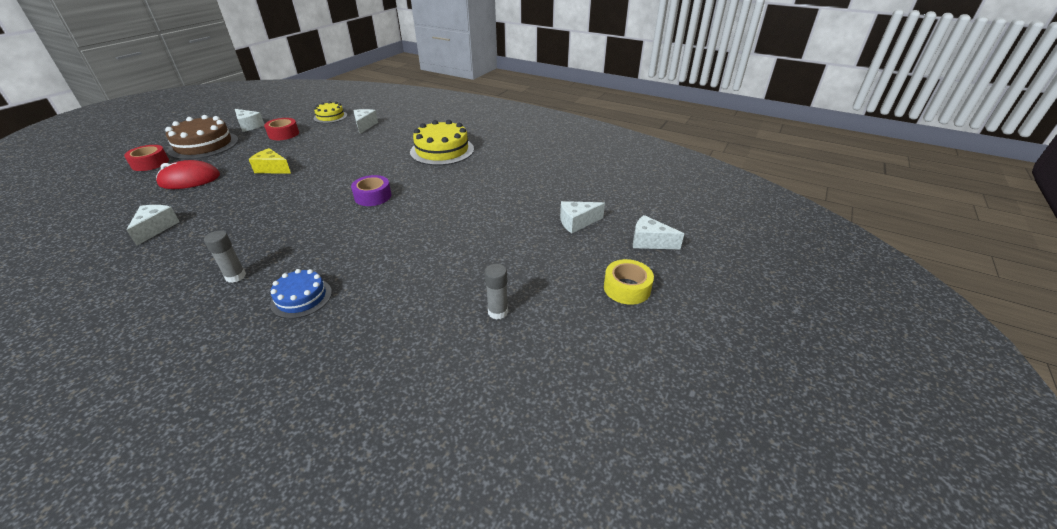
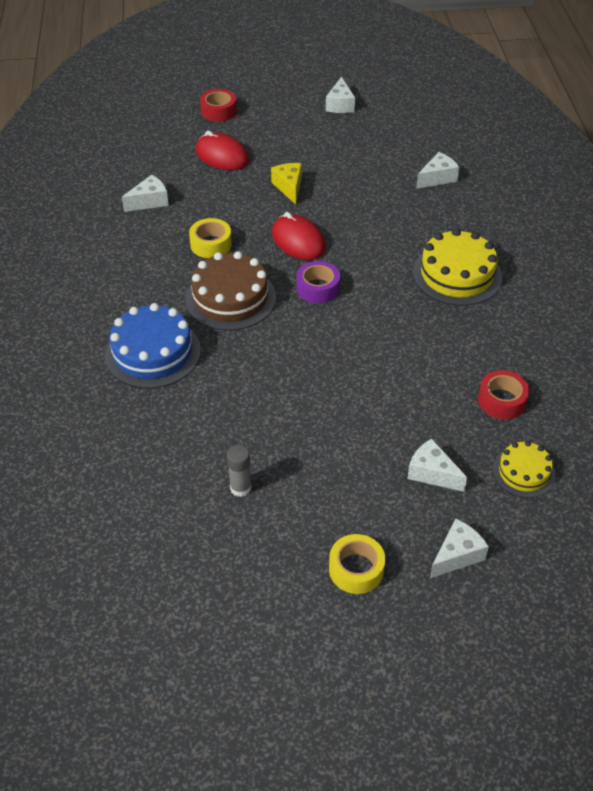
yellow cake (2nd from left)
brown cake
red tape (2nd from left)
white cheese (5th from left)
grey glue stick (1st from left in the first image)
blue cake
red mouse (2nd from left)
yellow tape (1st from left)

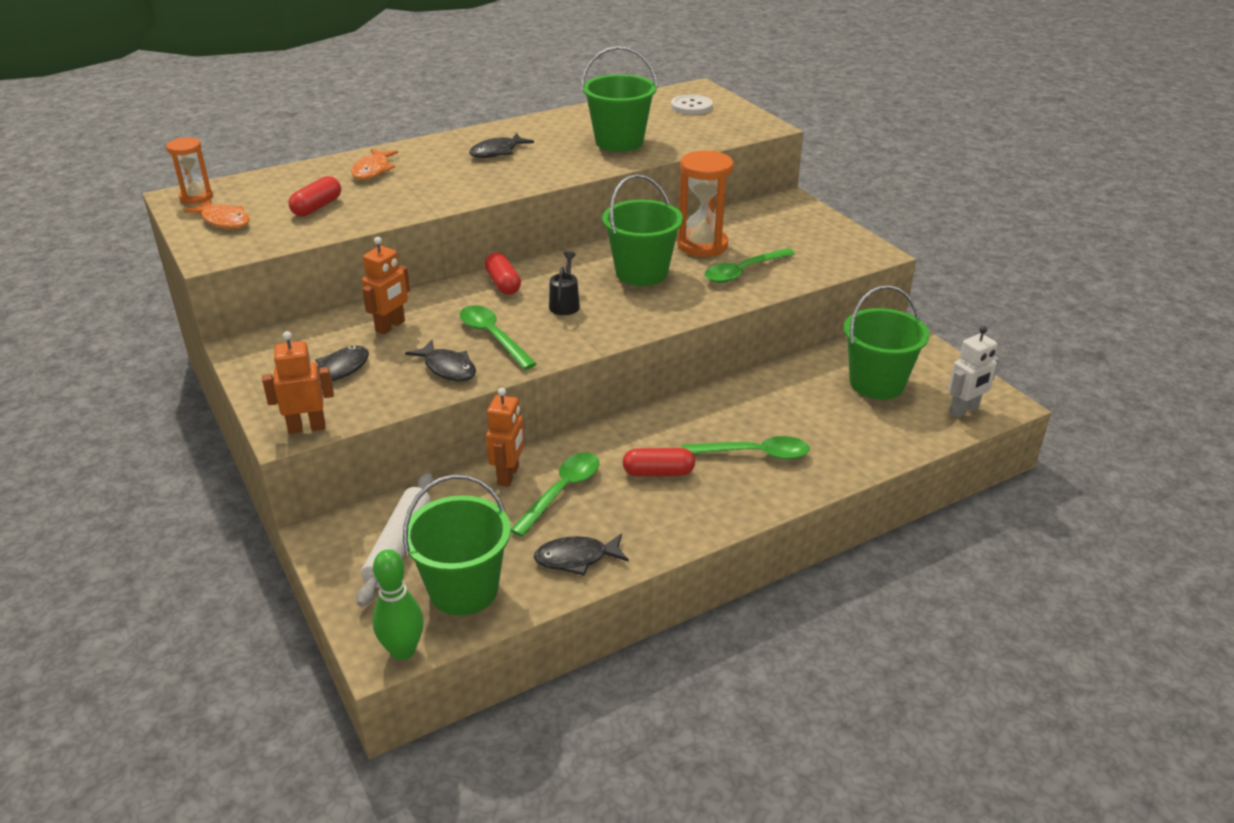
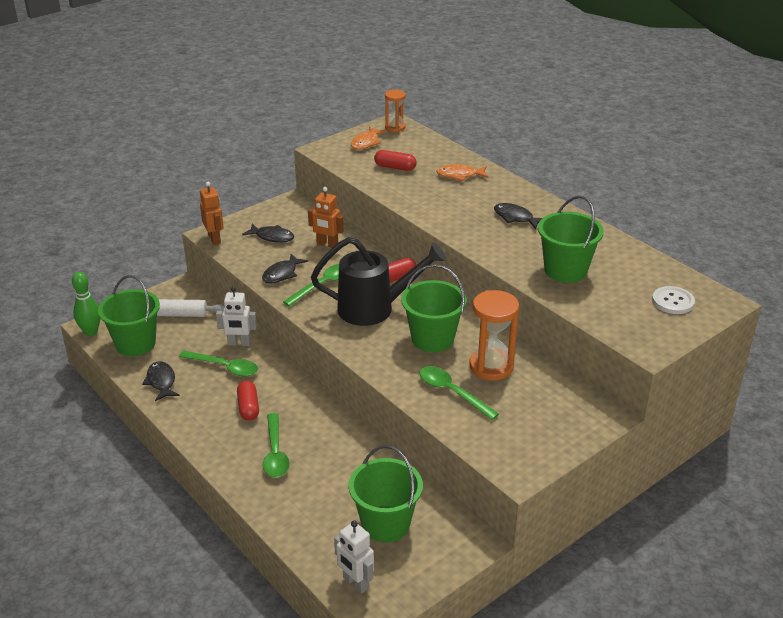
black watering can
white robot (1st from left)

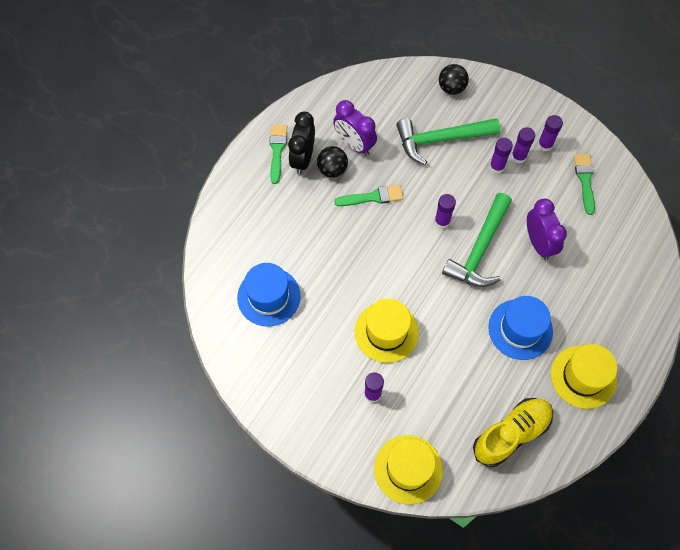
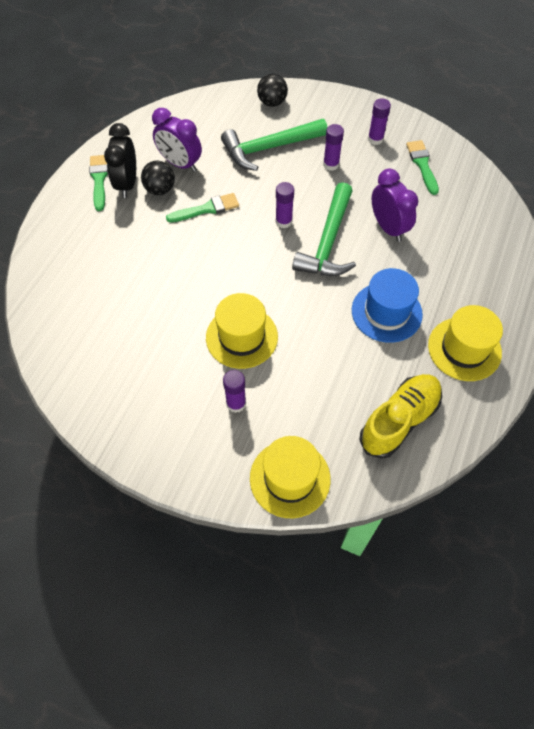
purple glue stick (4th from left in the first image)
blue hat (1st from left in the first image)

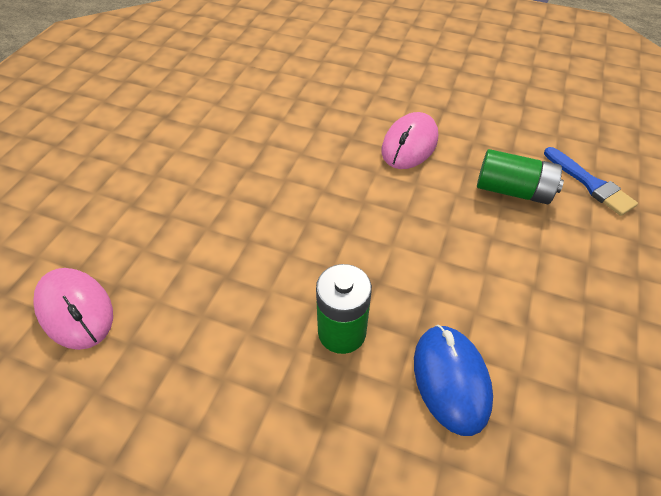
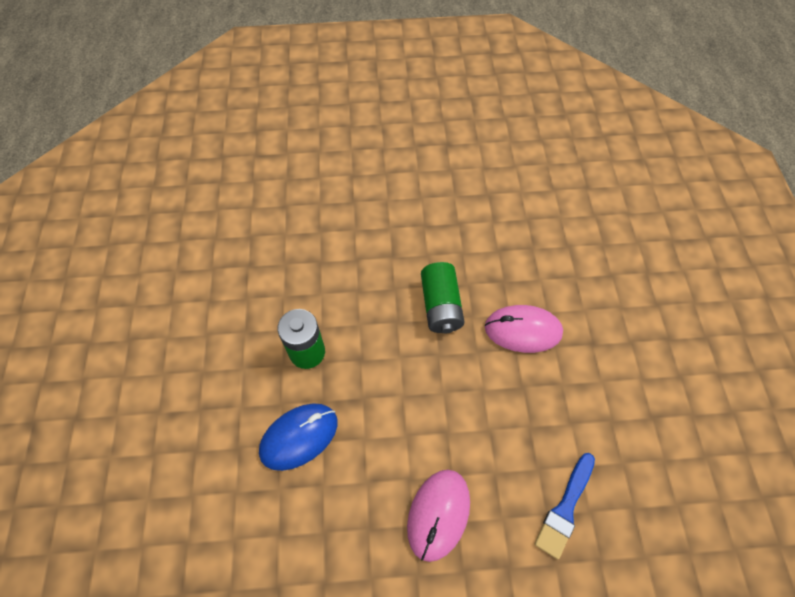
green battery (2nd from left)
pink mouse (1st from left)

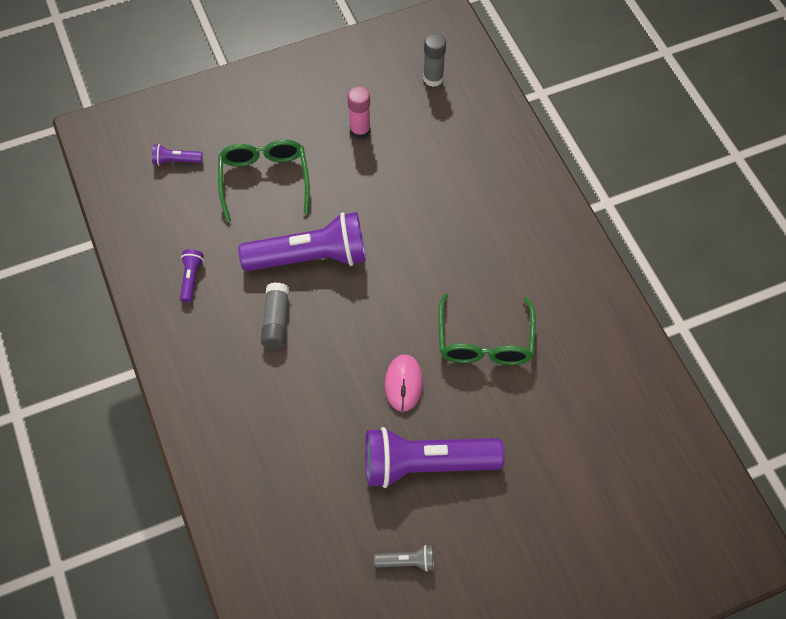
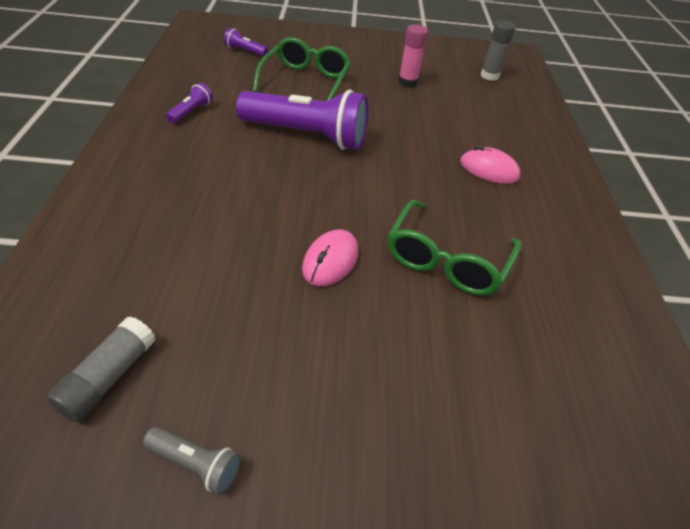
grey glue stick (1st from left)
purple flashlight (4th from left in the first image)
pink mouse (2nd from left)

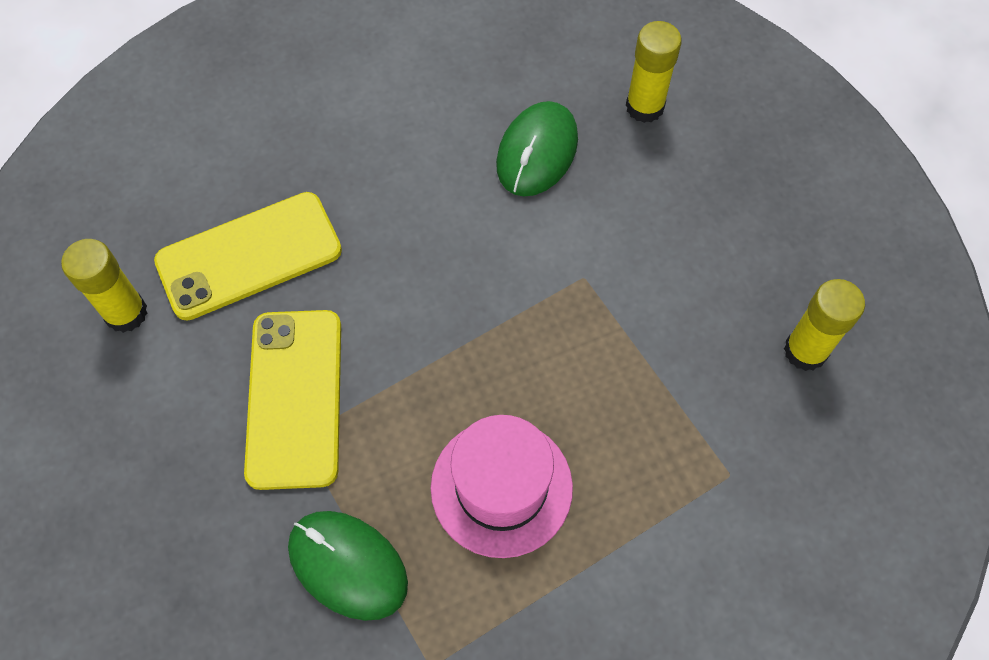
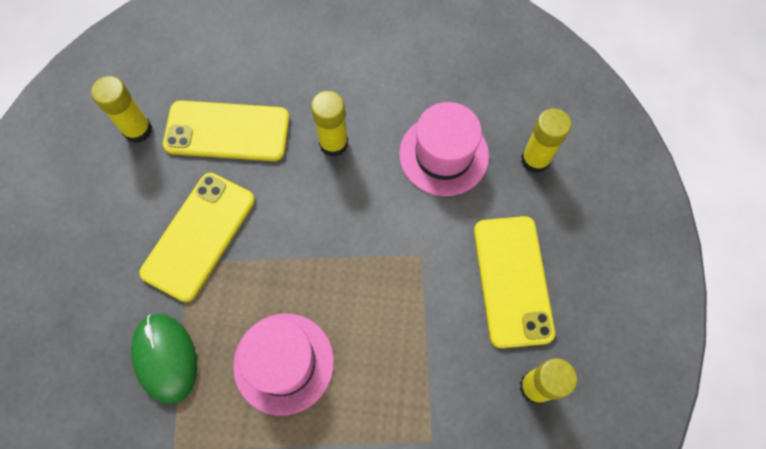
pink hat (2nd from left)
yellow glue stick (2nd from left)
yellow phone (3rd from left)

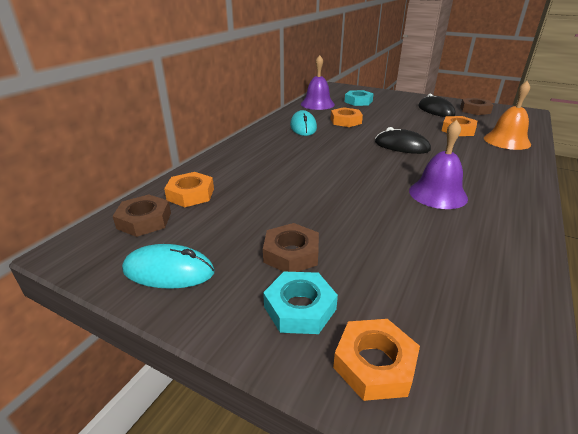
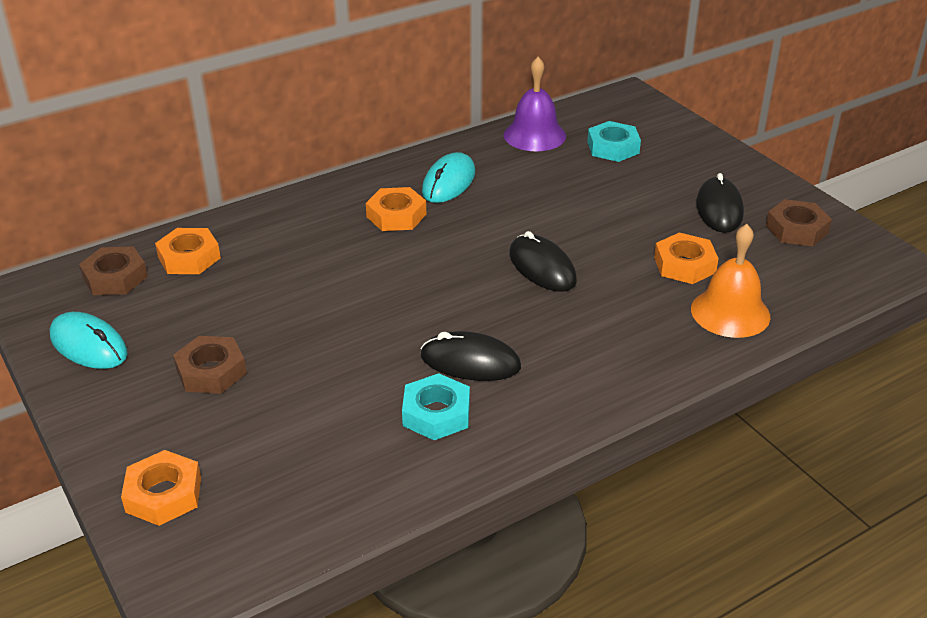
orange nut (3rd from left)
black mouse (1st from left)
turquoise nut (1st from left)

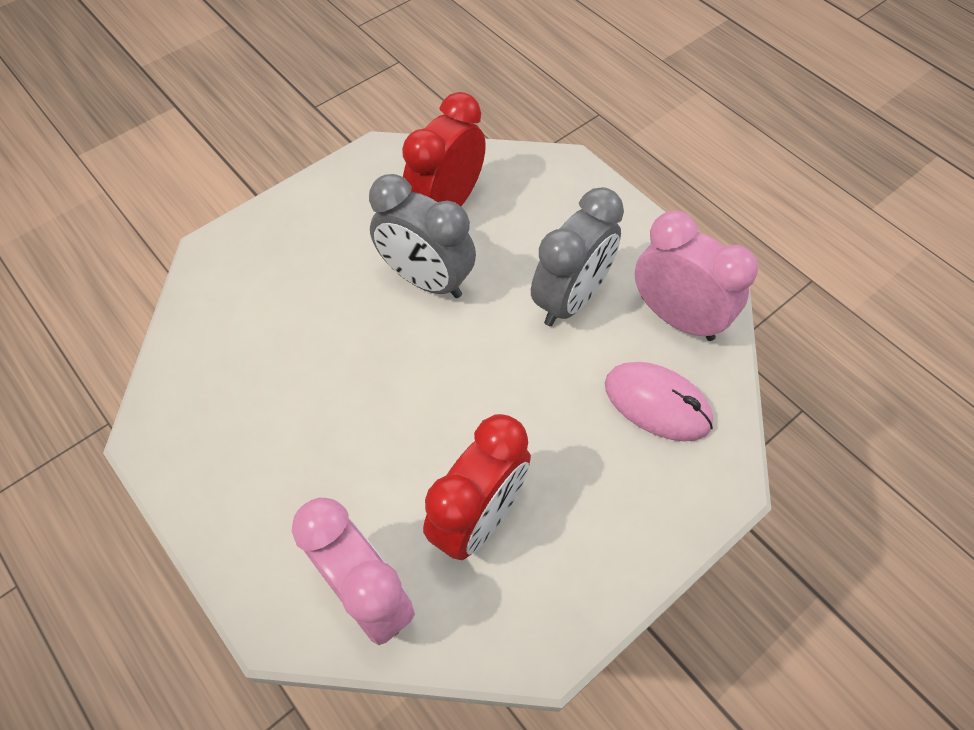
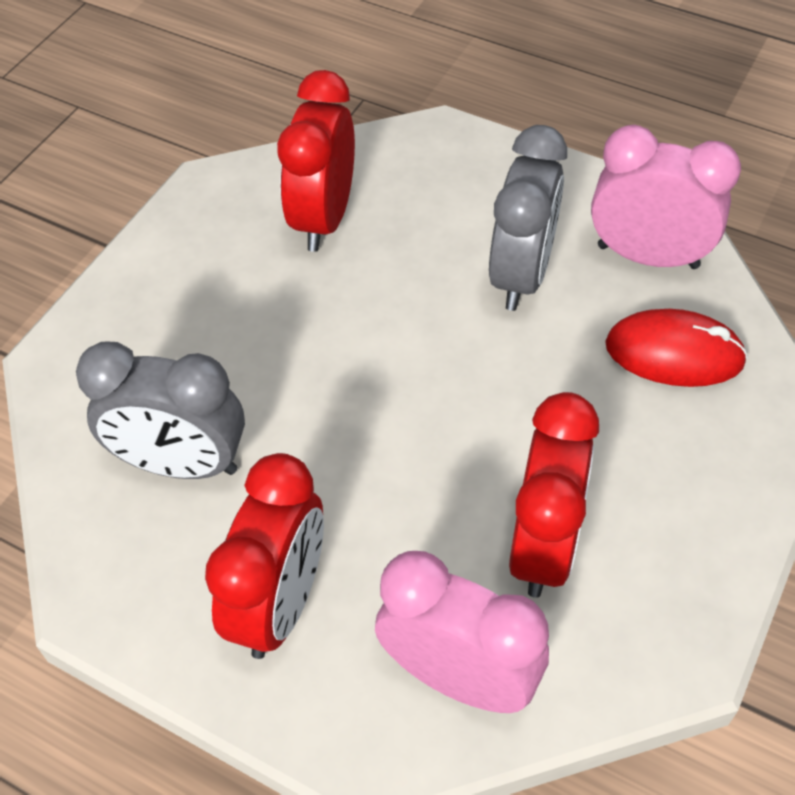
grey clock (1st from left)
red mouse
red clock (1st from left)

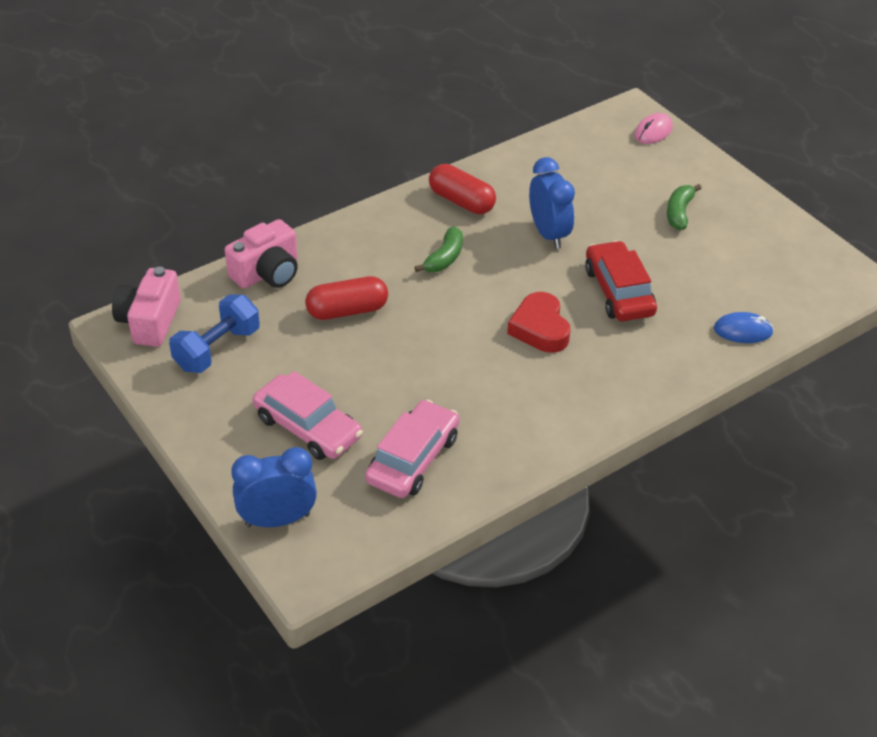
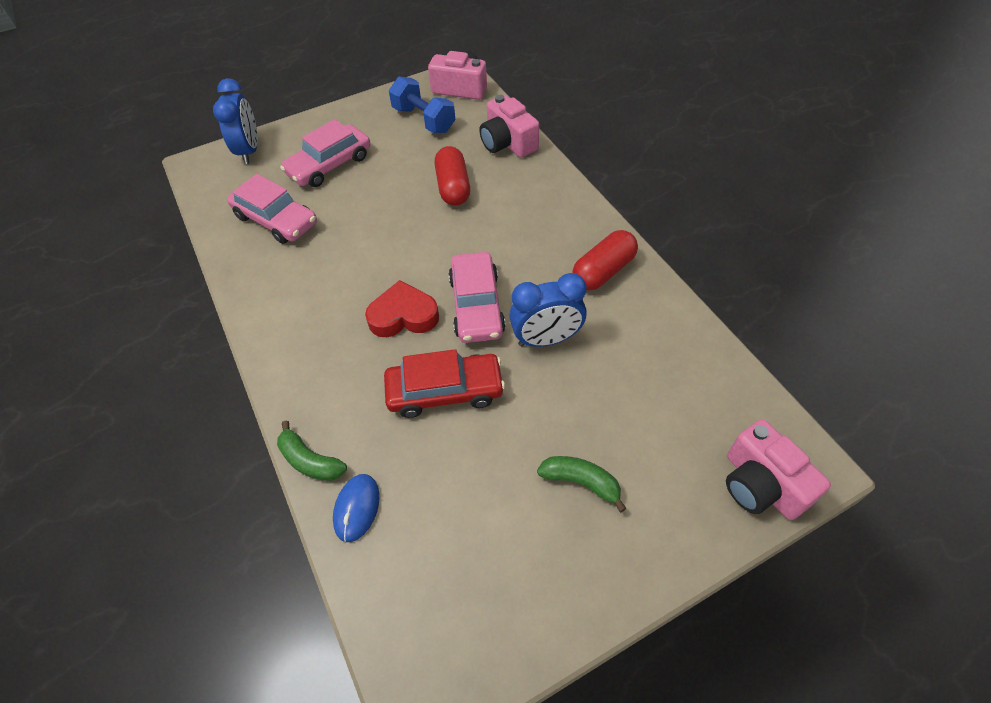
pink camera (3rd from left)
green banana (1st from left)
pink car (3rd from left)

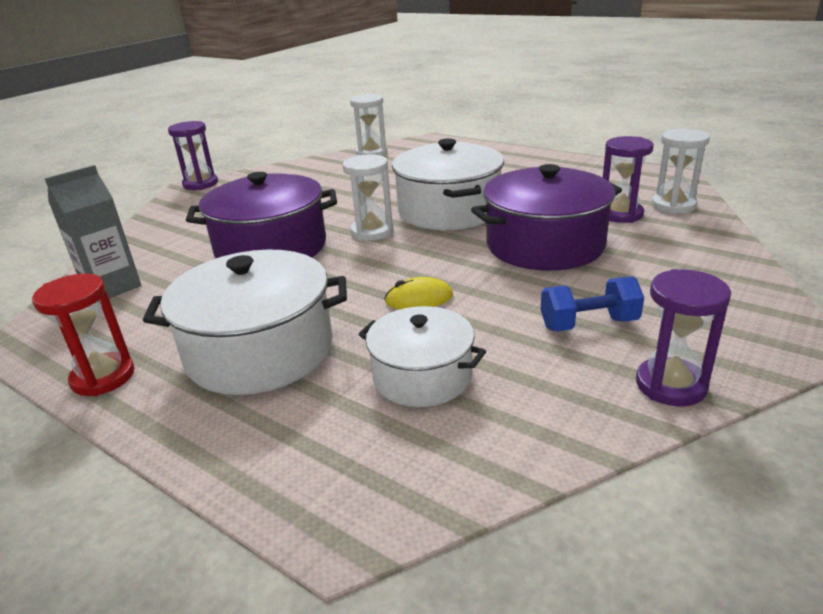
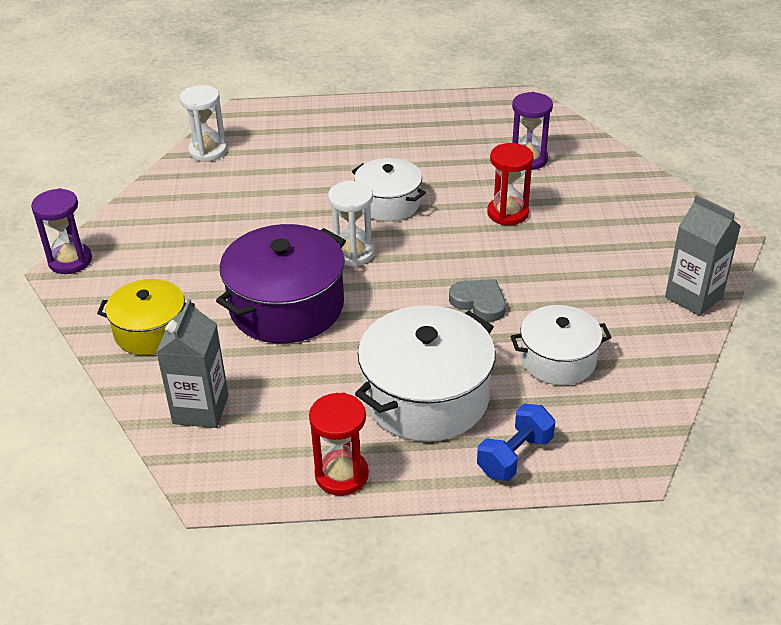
white hourglass (3rd from left in the first image)
white pot (1st from left)
red hourglass (2nd from left)
grey carton (2nd from left)
blue dumbbell
grey heart
yellow pot

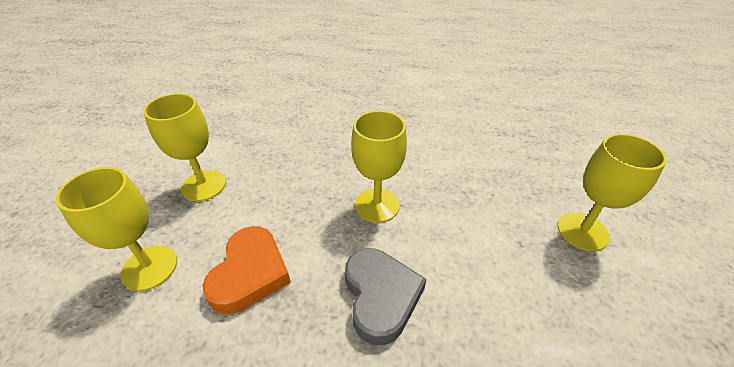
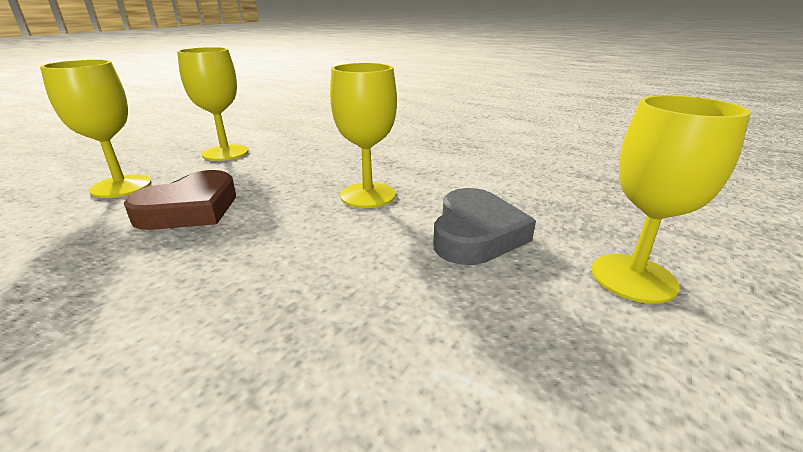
brown heart
grey heart

